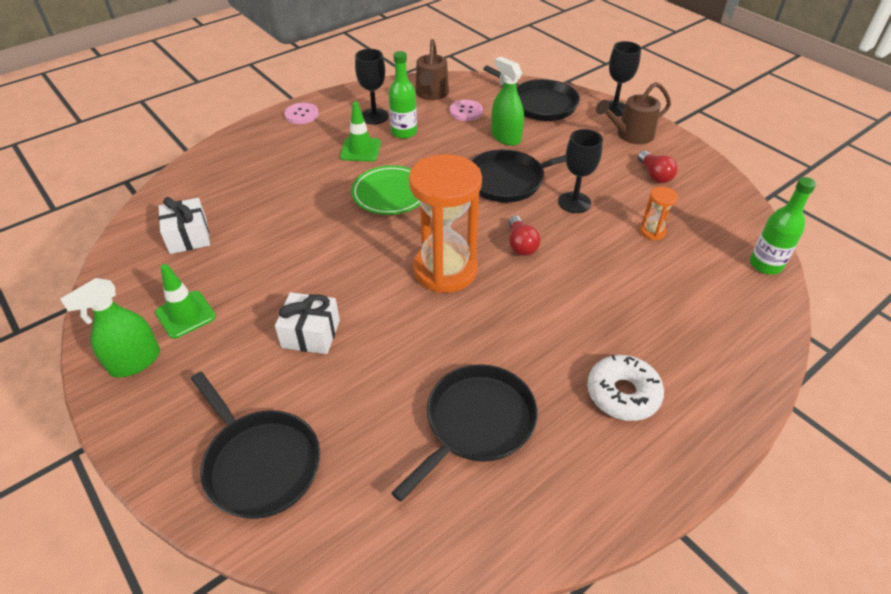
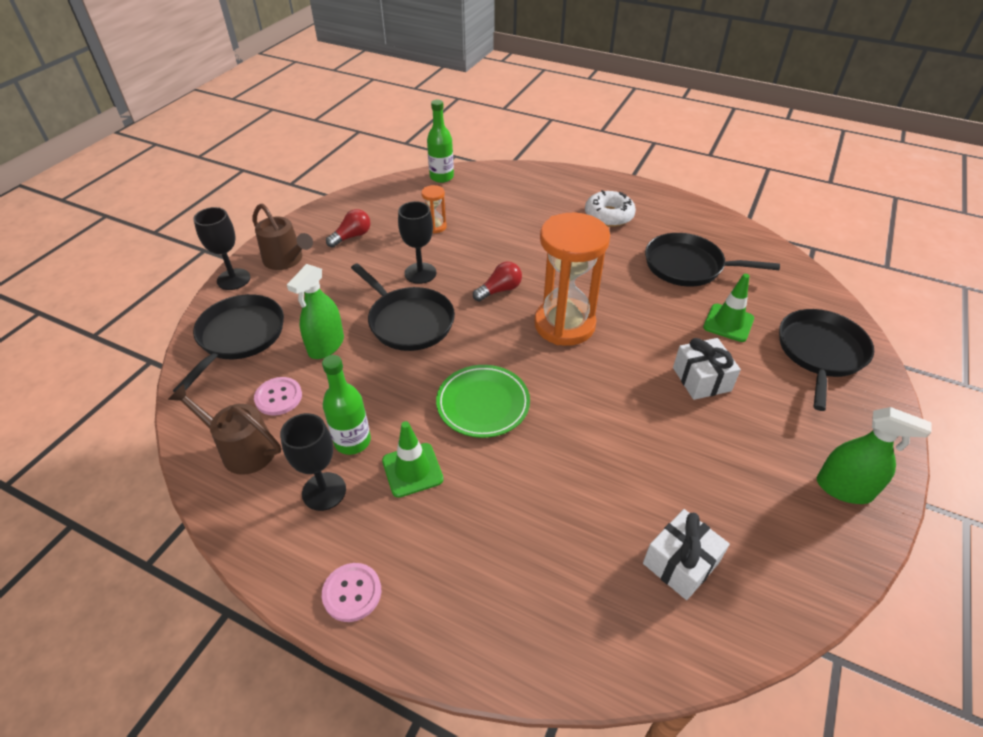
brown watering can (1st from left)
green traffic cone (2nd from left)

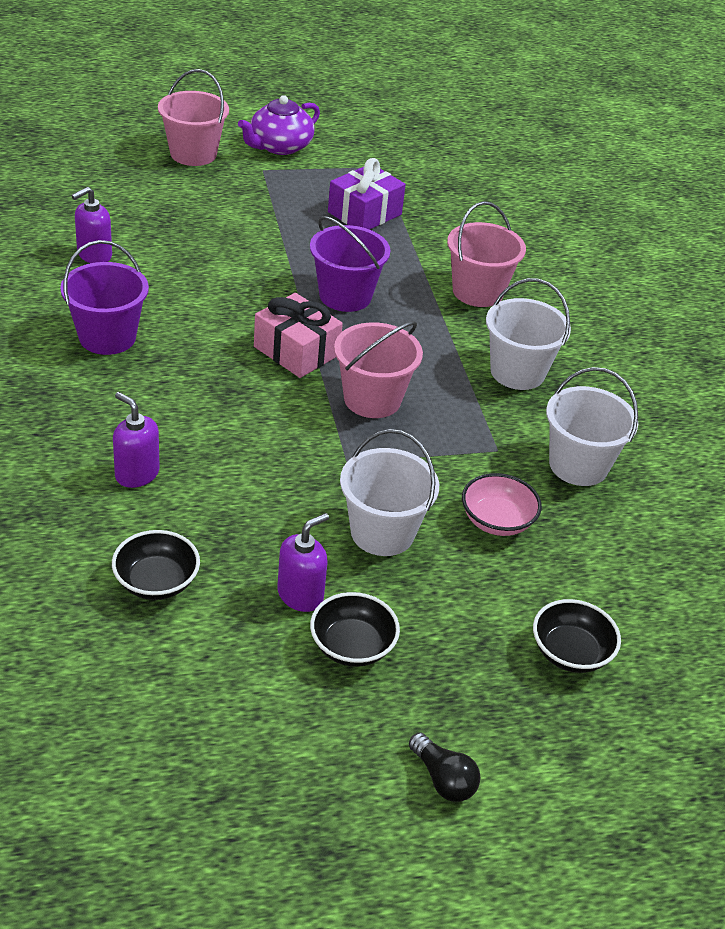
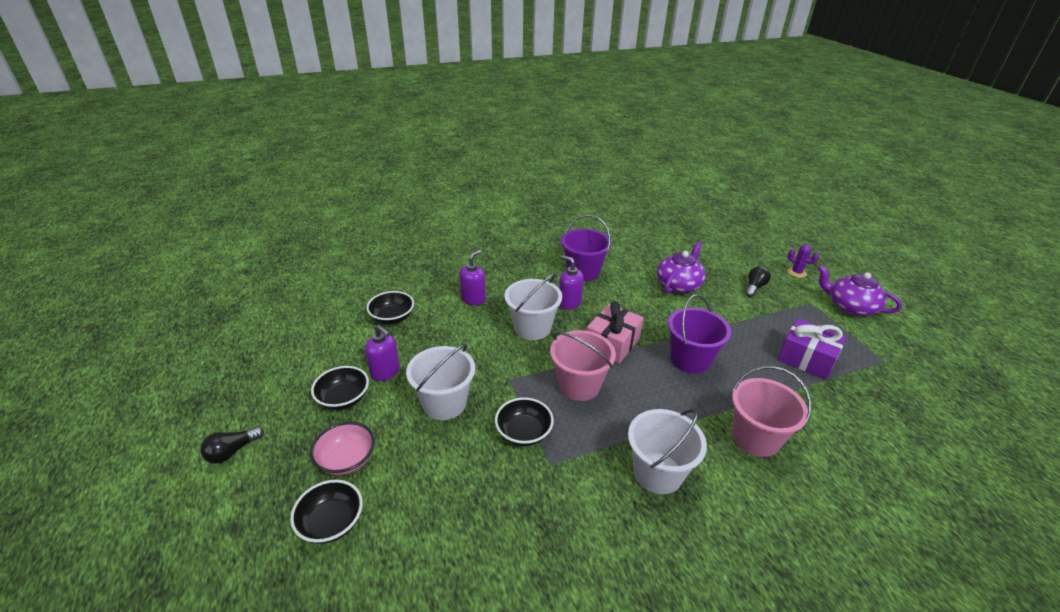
purple cactus
purple soap dispenser (3rd from left)
white bucket (2nd from left)
pink bowl
purple teapot (1st from left)
black light bulb (2nd from left)
black bowl (4th from left)

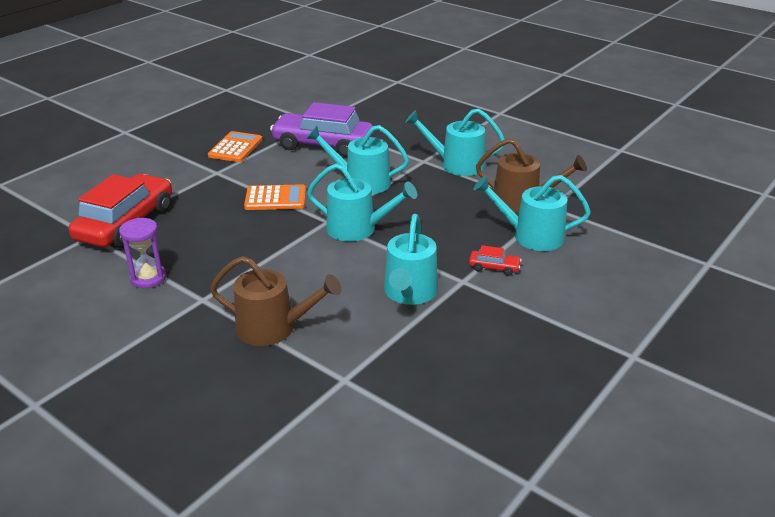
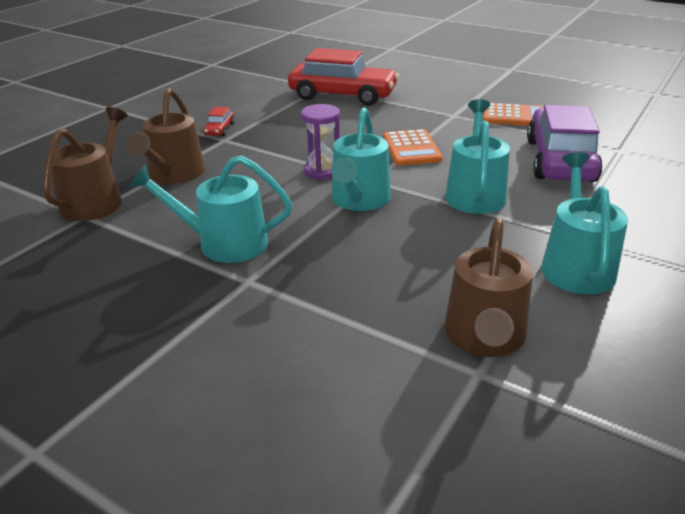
turquoise watering can (5th from left in the first image)
purple hourglass
red car (1st from left)
brown watering can (1st from left)

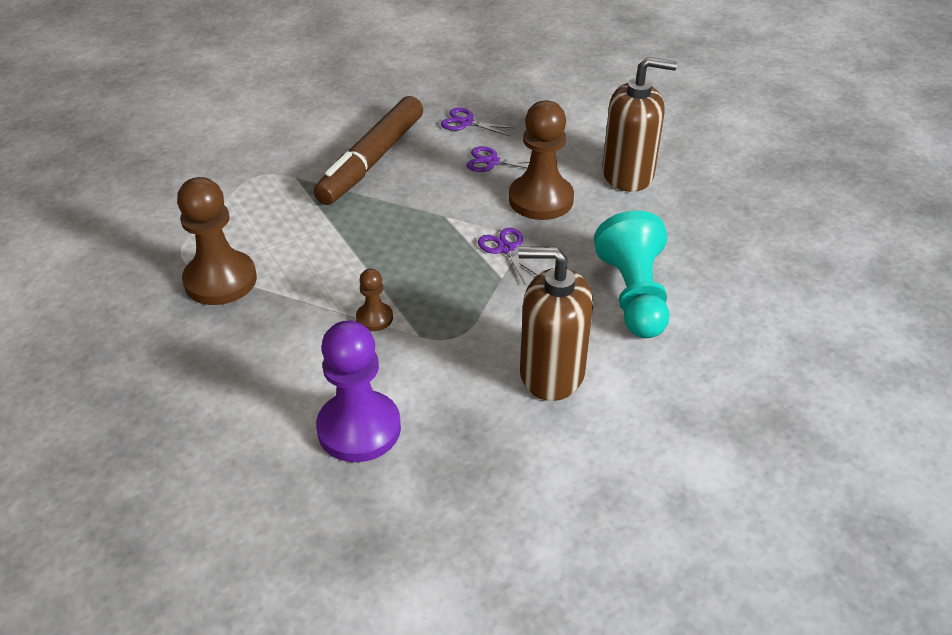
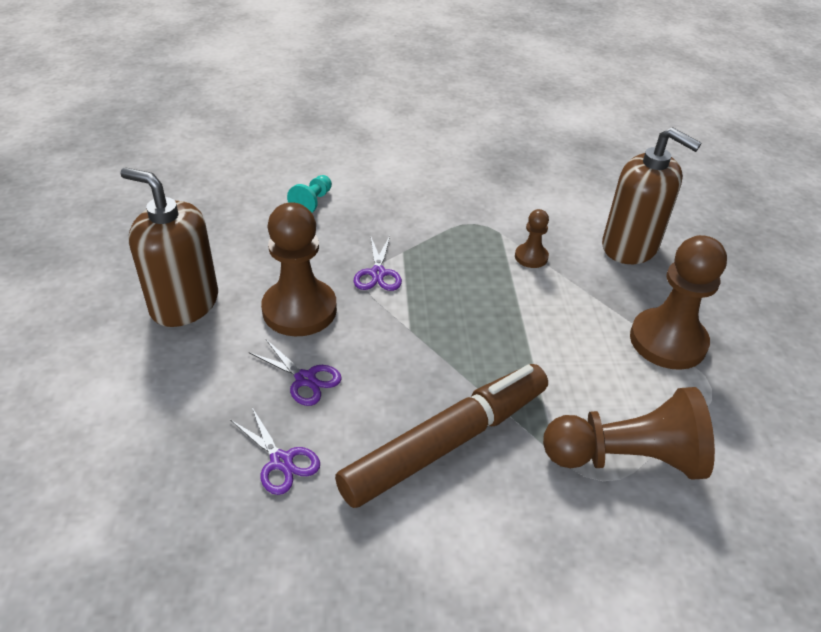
turquoise pawn
brown soap dispenser (2nd from left)
purple pawn
brown pawn (3rd from left)

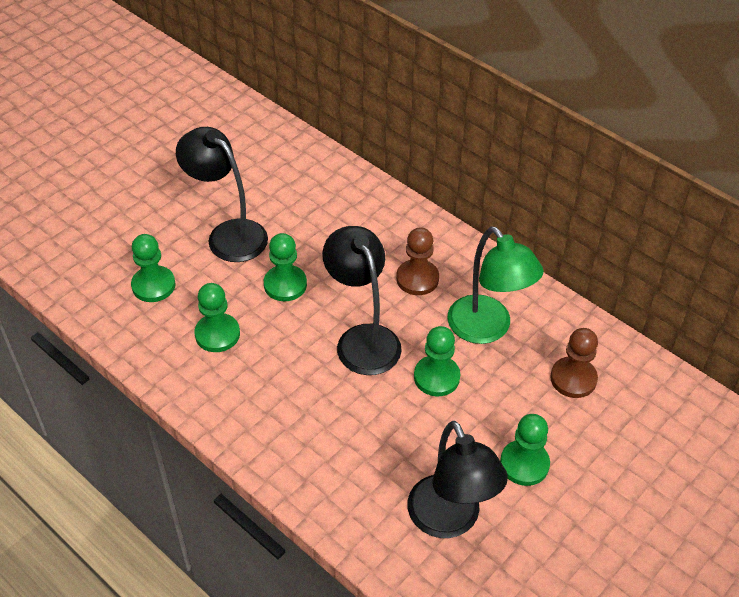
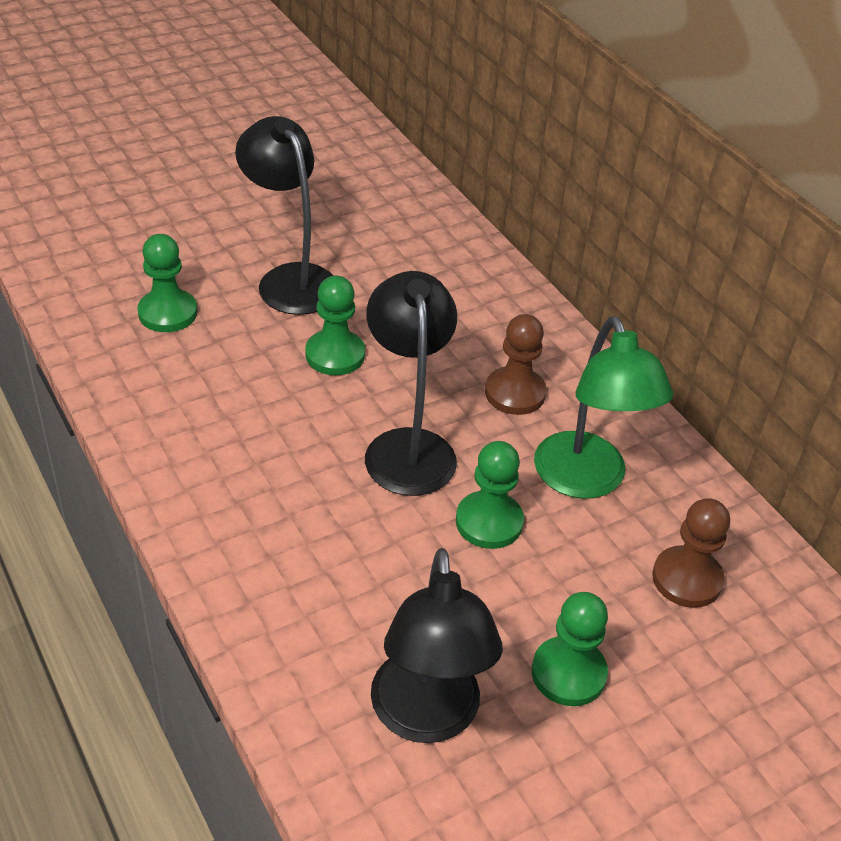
green pawn (2nd from left in the first image)

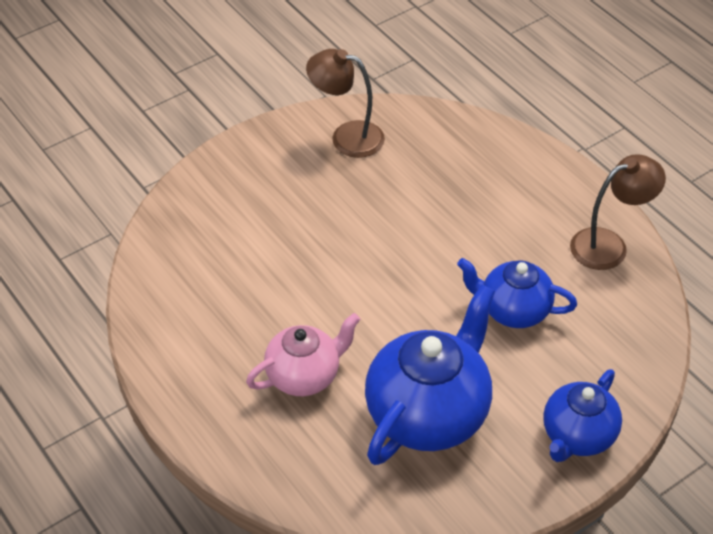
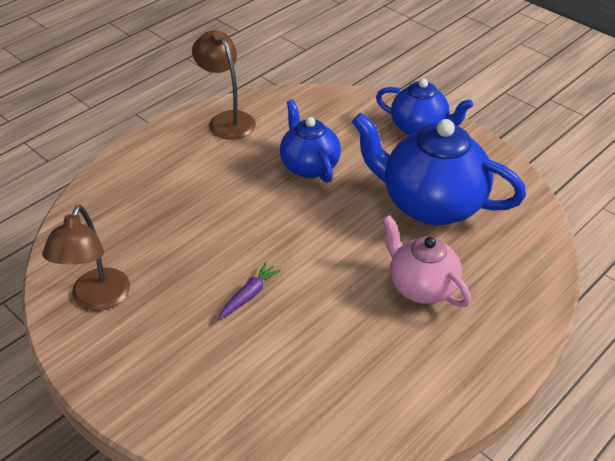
blue teapot (1st from left)
purple carrot

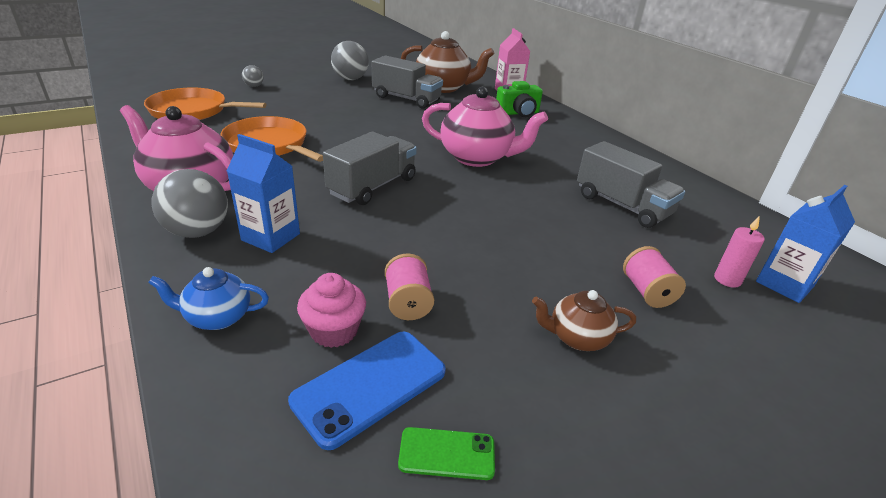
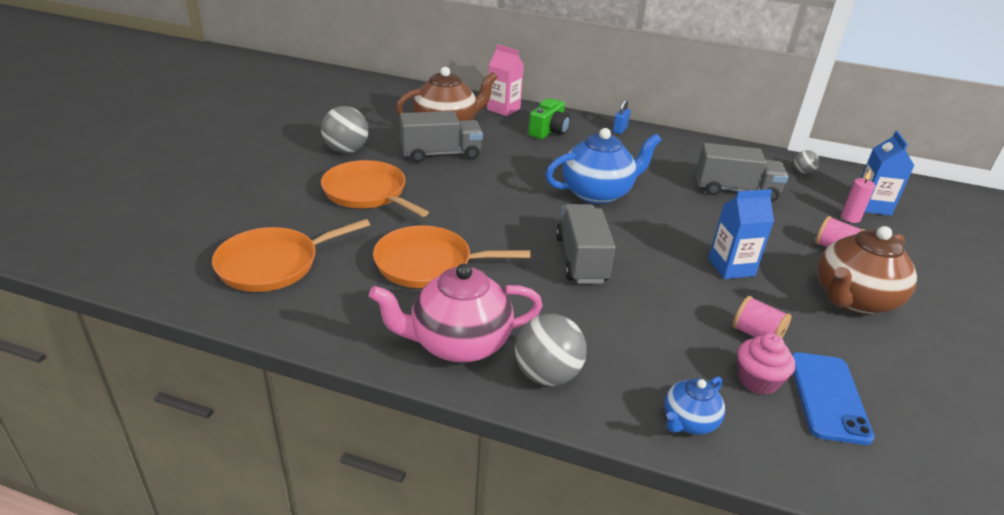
grey ball (3rd from left)
blue teapot (1st from left)
blue carton (1st from left)
brown teapot (2nd from left)
green phone
blue padlock
orange pan (2nd from left)

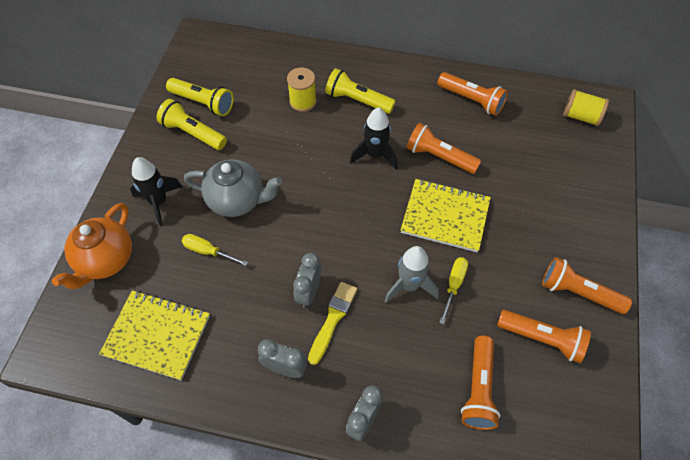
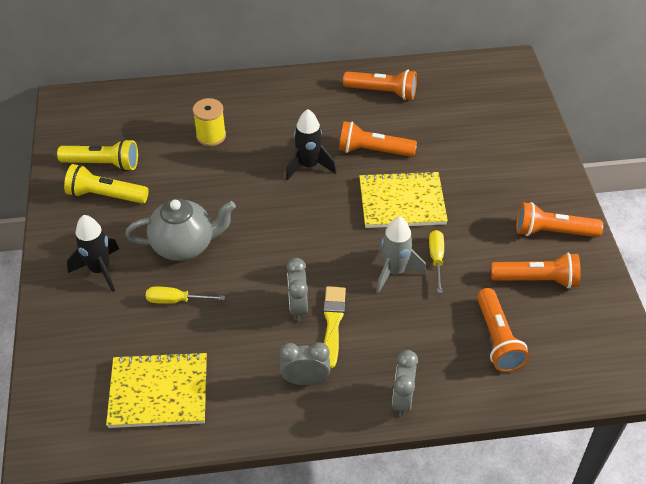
yellow flashlight (3rd from left in the first image)
yellow spool (2nd from left in the first image)
orange teapot

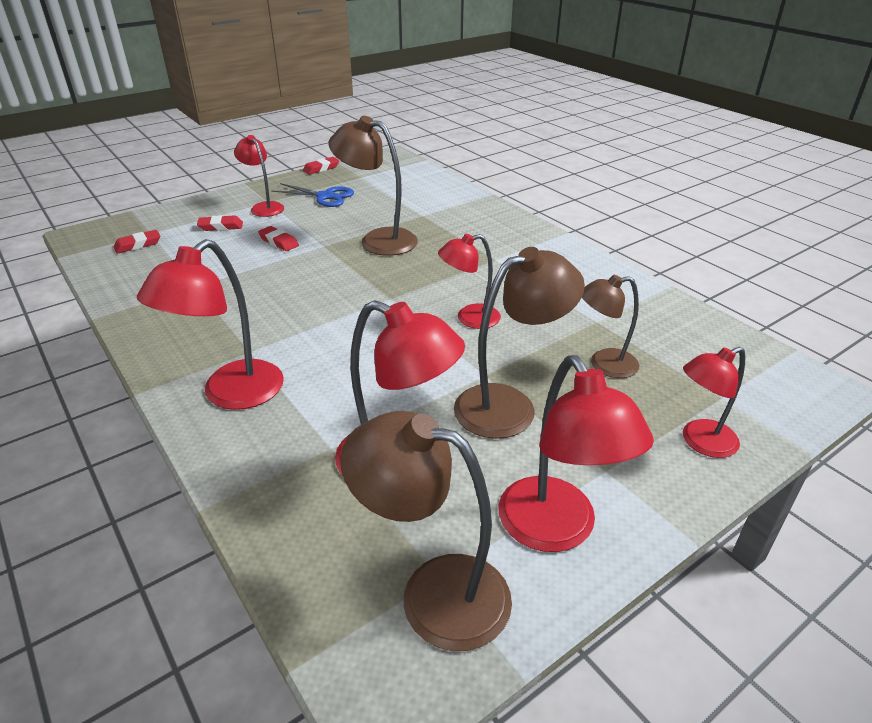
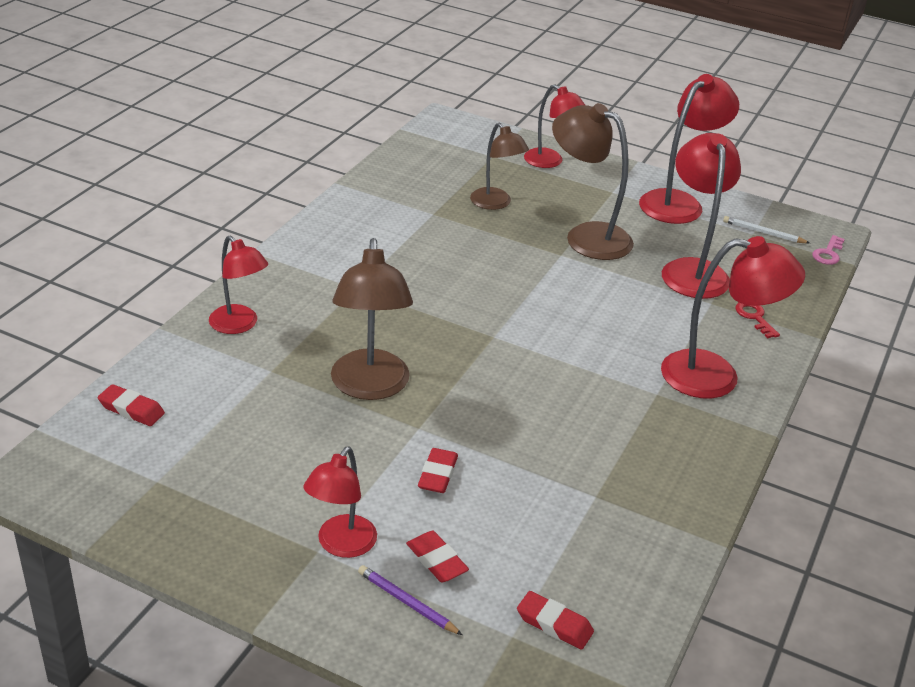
red eraser (1st from left)
blue scissors
red lamp (1st from left)
white pencil
pink key
red key
purple pencil

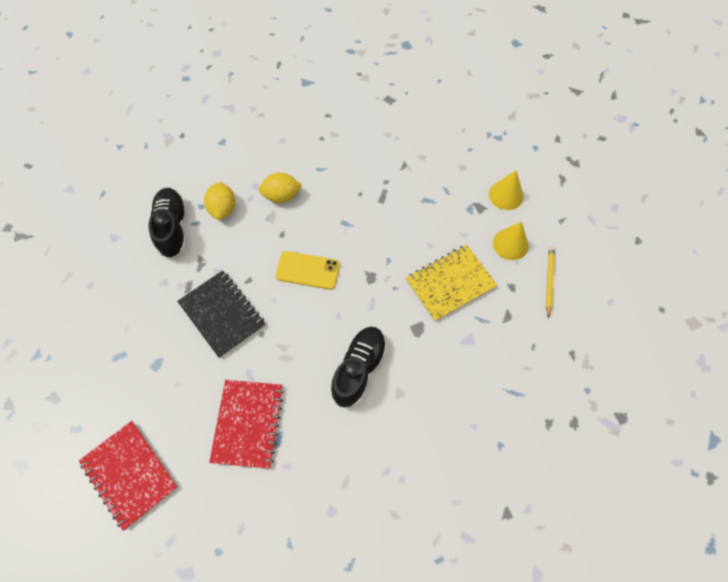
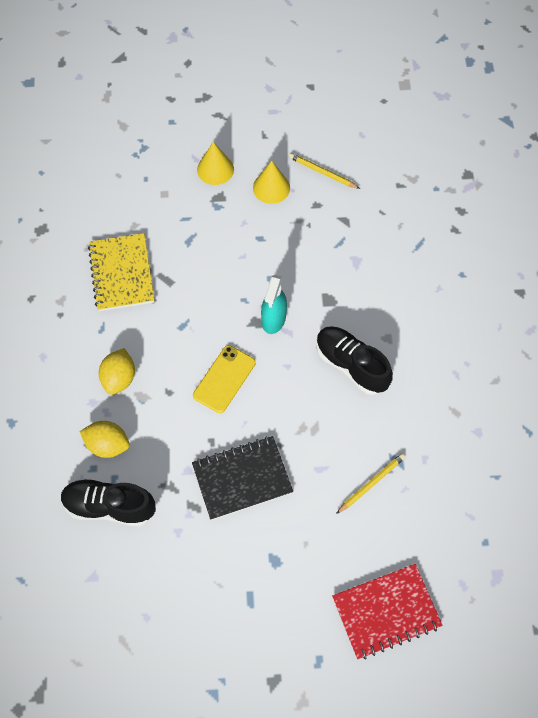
yellow notebook
yellow pencil (2nd from left)
turquoise spray bottle

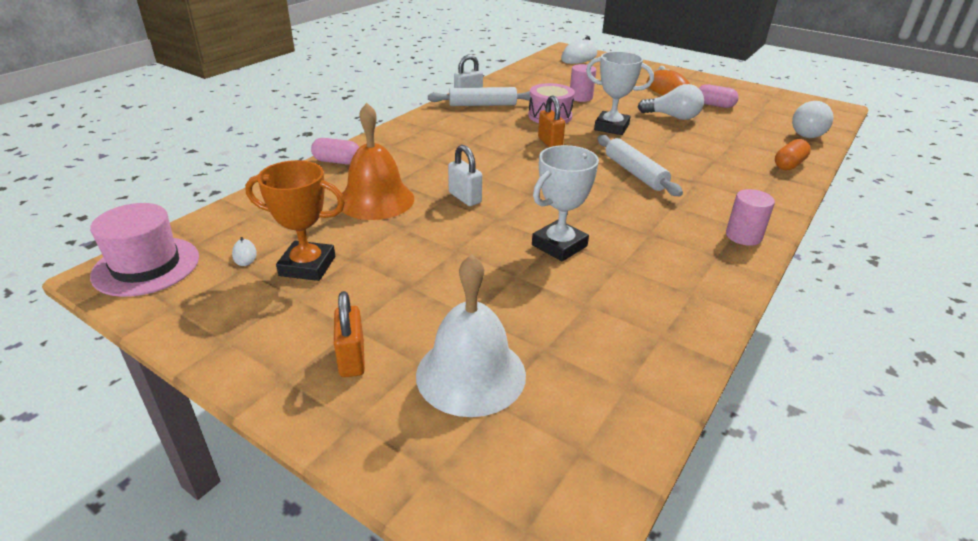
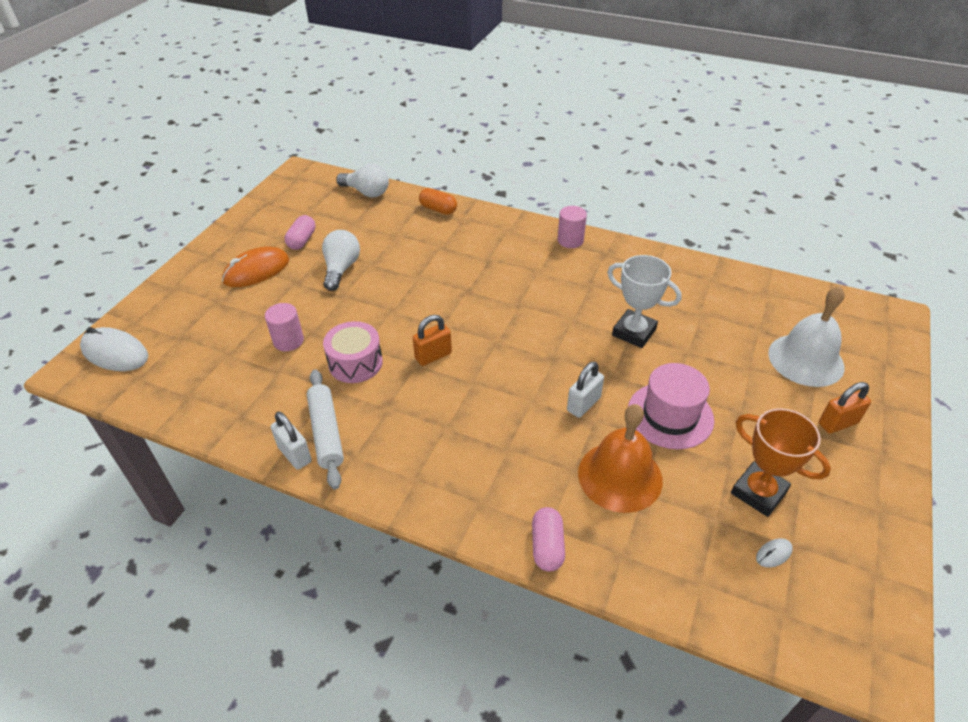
white trophy (2nd from left in the first image)
white rolling pin (2nd from left in the first image)
orange trophy
pink hat

